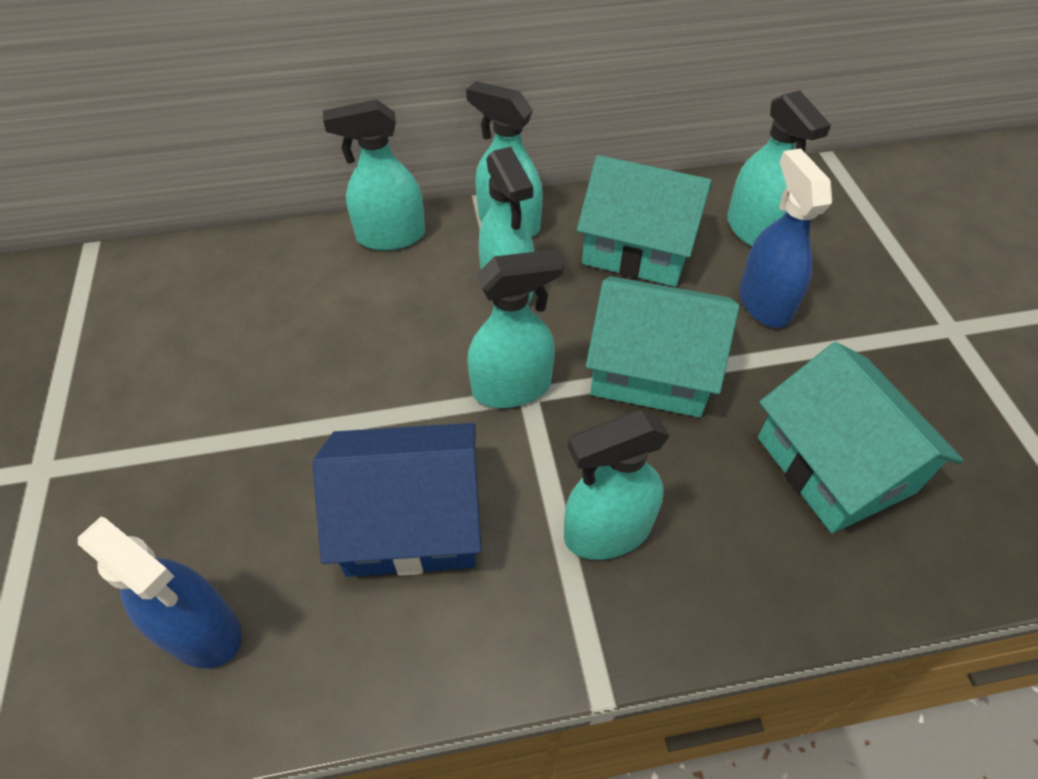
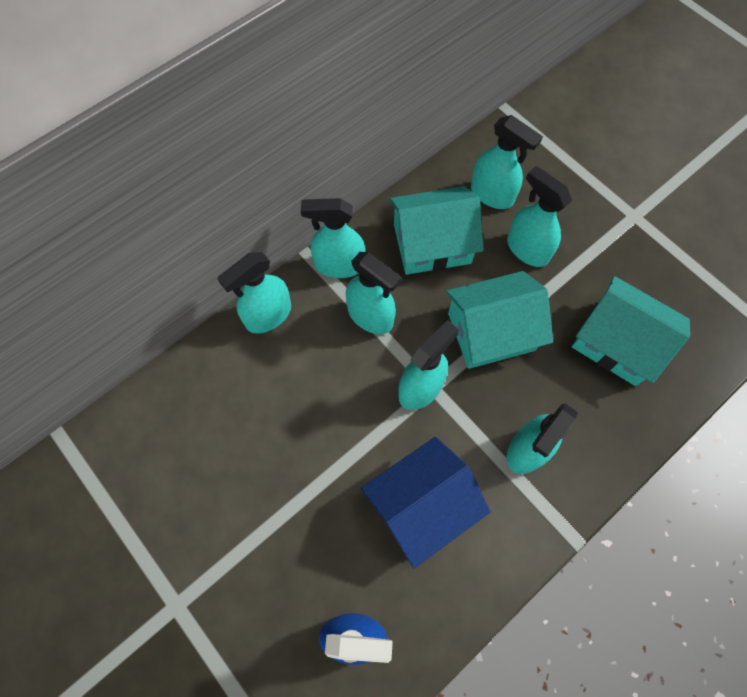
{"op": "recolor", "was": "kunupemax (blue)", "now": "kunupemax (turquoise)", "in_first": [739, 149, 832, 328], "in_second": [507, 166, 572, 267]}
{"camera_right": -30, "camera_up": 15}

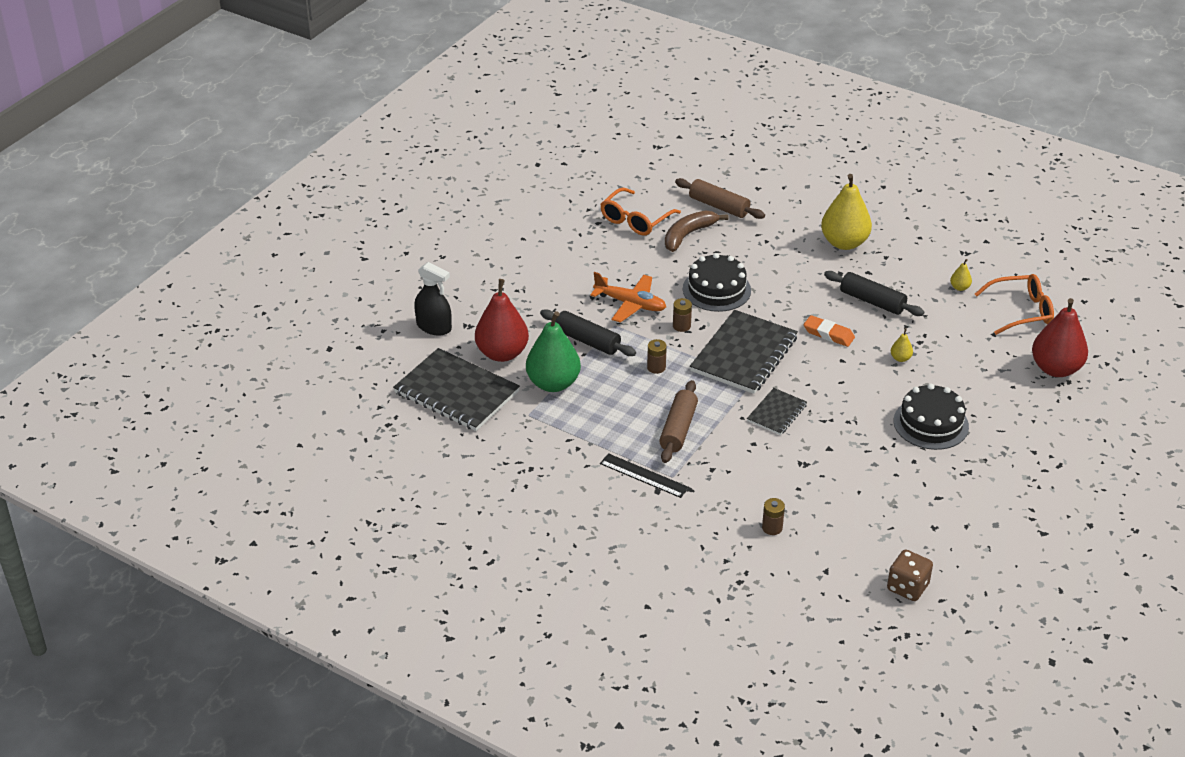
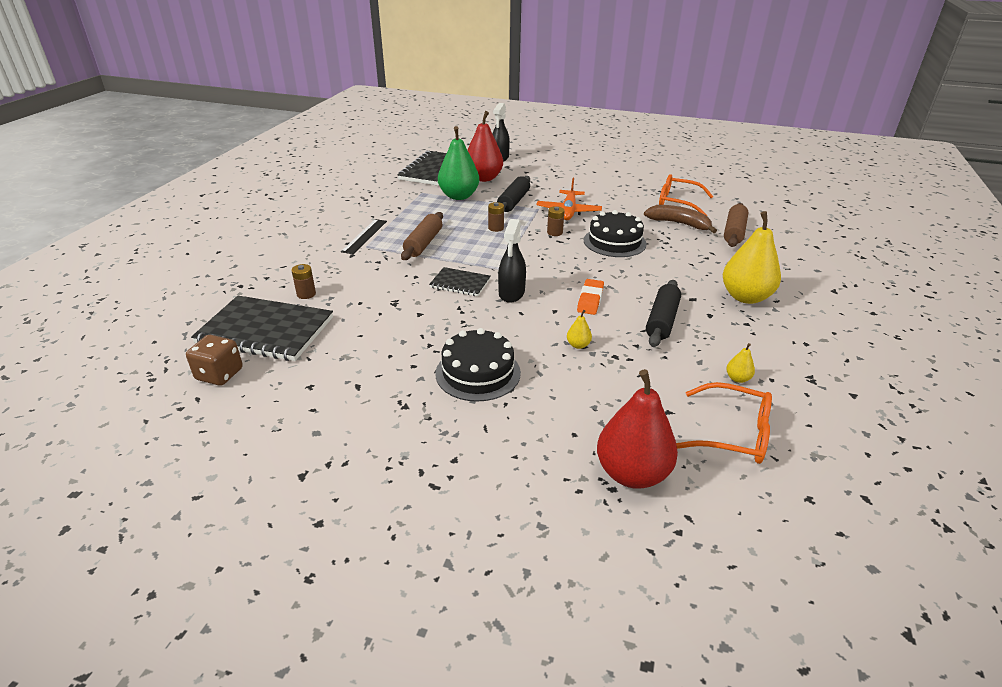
{"op": "move", "was": "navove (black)", "in_first": [690, 310, 798, 394], "in_second": [191, 296, 333, 361]}
{"op": "rotate", "was": "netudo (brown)", "in_first": [659, 380, 698, 463], "in_second": [401, 212, 443, 260], "clockwise": -75}
{"op": "insert", "now": "kunupemax (black)", "in_second": [498, 219, 526, 303]}
{"op": "rotate", "was": "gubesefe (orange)", "in_first": [975, 274, 1054, 335], "in_second": [676, 382, 772, 464], "clockwise": -45}
{"camera_right": 75, "camera_up": -5}

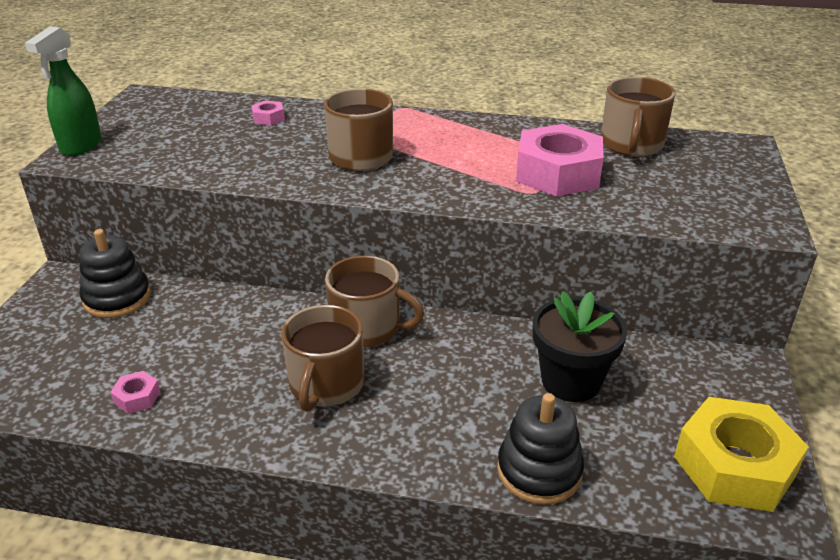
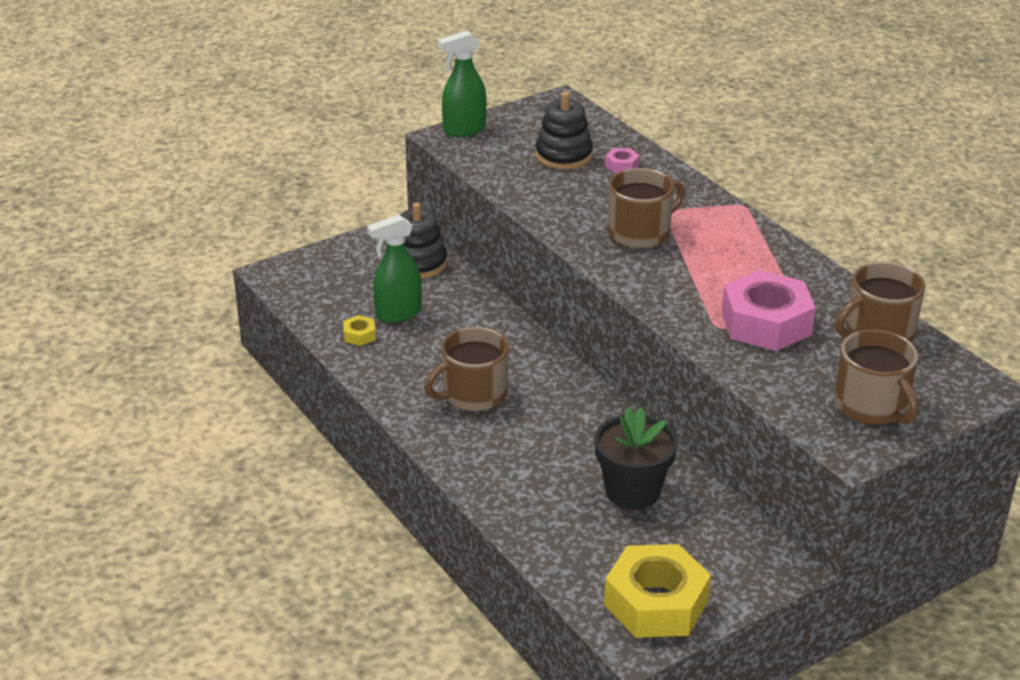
{"op": "recolor", "was": "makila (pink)", "now": "makila (yellow)", "in_first": [110, 371, 160, 414], "in_second": [343, 315, 376, 346]}
{"op": "insert", "now": "kunupemax (green)", "in_second": [367, 214, 422, 323]}
{"op": "move", "was": "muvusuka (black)", "in_first": [497, 393, 584, 505], "in_second": [535, 92, 593, 170]}
{"op": "move", "was": "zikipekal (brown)", "in_first": [325, 256, 424, 348], "in_second": [834, 329, 918, 425]}
{"camera_right": 45, "camera_up": 0}

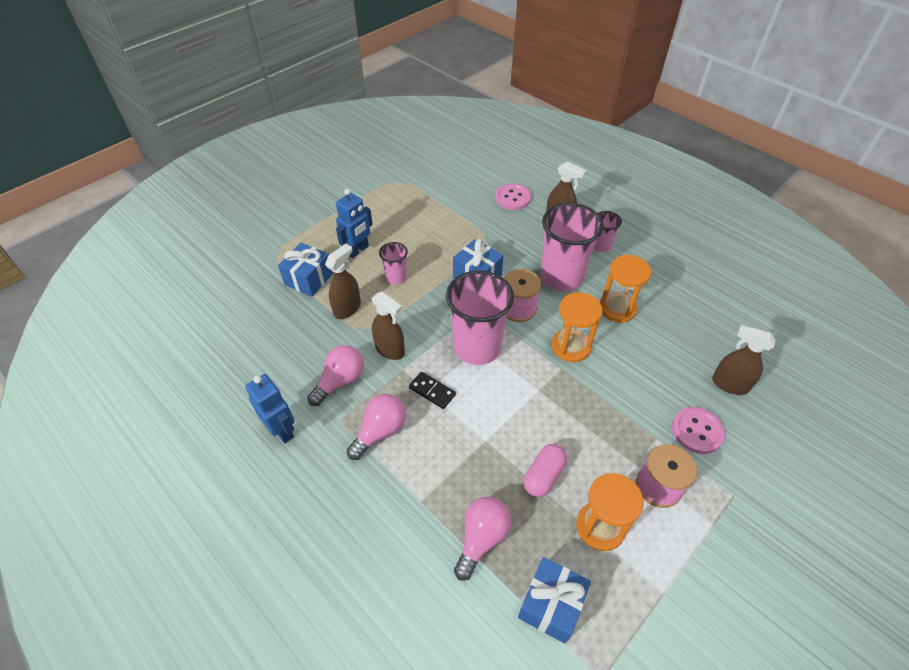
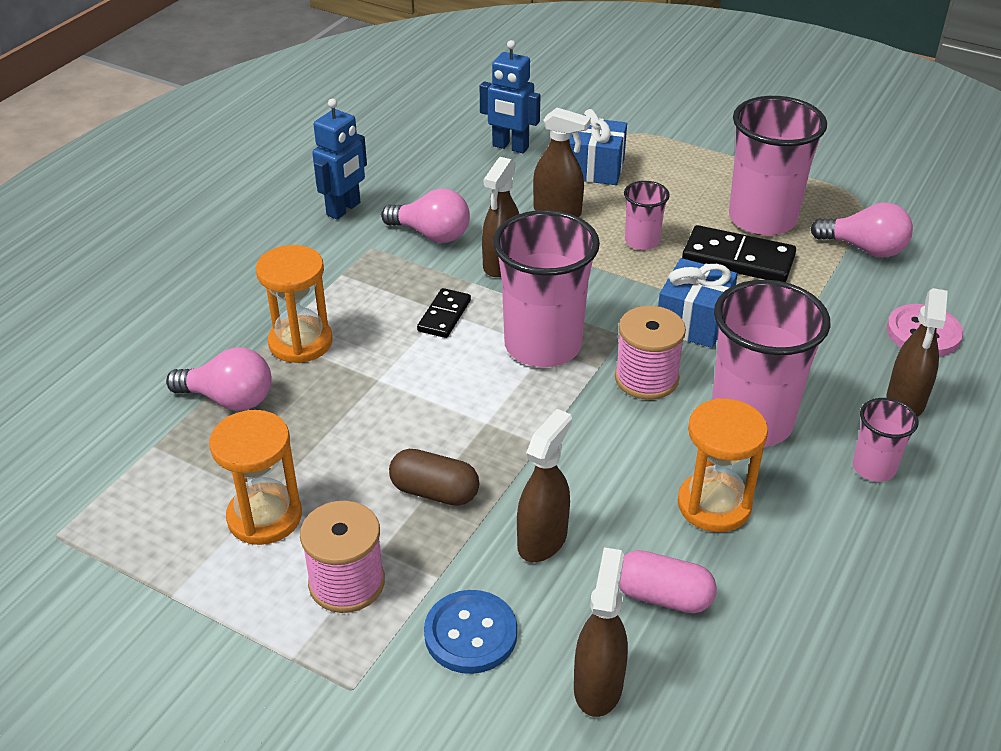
{"op": "move", "was": "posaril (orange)", "in_first": [552, 292, 603, 362], "in_second": [256, 245, 333, 363]}
{"op": "insert", "now": "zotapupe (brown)", "in_second": [389, 449, 479, 506]}
{"op": "recolor", "was": "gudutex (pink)", "now": "gudutex (blue)", "in_first": [672, 407, 725, 454], "in_second": [424, 590, 517, 674]}
{"op": "move", "was": "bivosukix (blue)", "in_first": [336, 189, 373, 258], "in_second": [480, 40, 541, 153]}
{"op": "insert", "now": "kunupemax (brown)", "in_second": [517, 409, 572, 562]}
{"op": "move", "was": "zotapupe (pink)", "in_first": [523, 444, 567, 497], "in_second": [619, 550, 717, 613]}
{"op": "insert", "now": "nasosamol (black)", "in_second": [682, 225, 796, 282]}
{"op": "insert", "now": "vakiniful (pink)", "in_second": [729, 96, 827, 236]}
{"op": "move", "was": "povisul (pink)", "in_first": [347, 394, 406, 460], "in_second": [810, 202, 913, 257]}
{"op": "delete", "was": "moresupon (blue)", "in_first": [518, 557, 591, 644]}
{"camera_right": 75, "camera_up": -10}

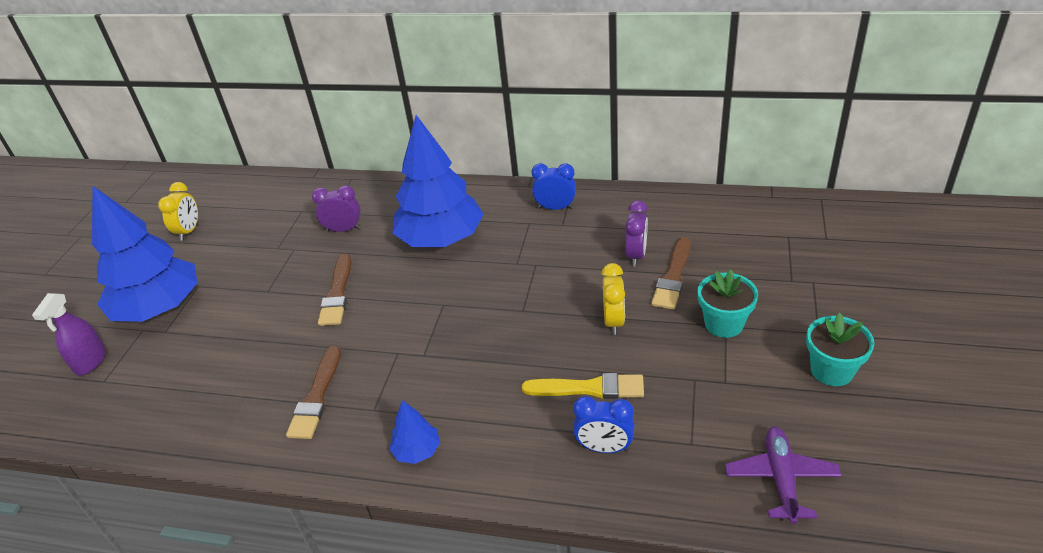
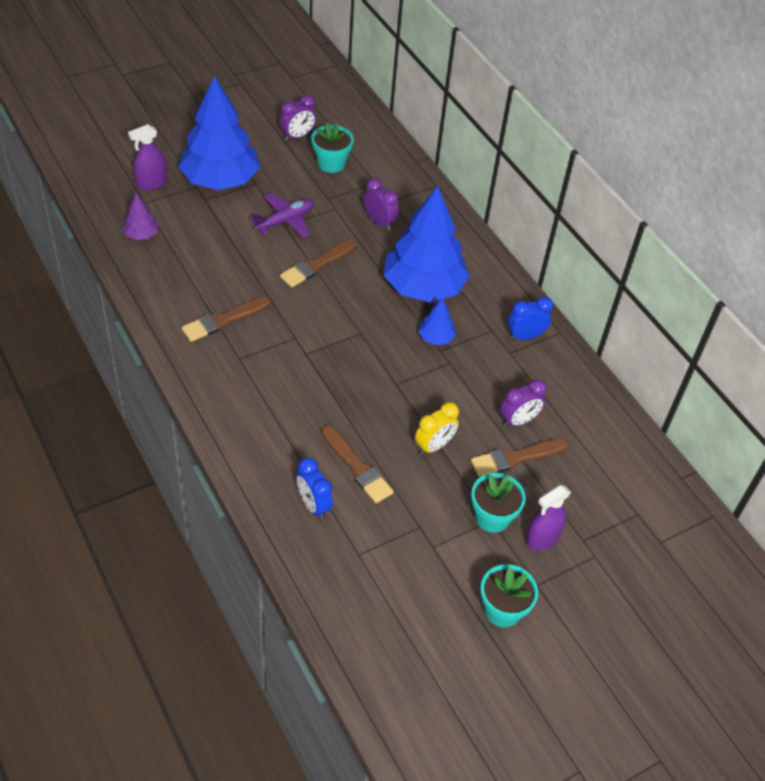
{"op": "insert", "now": "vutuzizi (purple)", "in_second": [122, 193, 158, 240]}
{"op": "move", "was": "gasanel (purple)", "in_first": [725, 427, 842, 524], "in_second": [249, 193, 314, 238]}
{"op": "recolor", "was": "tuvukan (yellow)", "now": "tuvukan (purple)", "in_first": [158, 182, 198, 241], "in_second": [280, 95, 316, 141]}
{"op": "insert", "now": "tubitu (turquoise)", "in_second": [311, 123, 354, 173]}
{"op": "recolor", "was": "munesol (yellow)", "now": "munesol (brown)", "in_first": [522, 373, 644, 399], "in_second": [322, 425, 394, 503]}
{"op": "move", "was": "vutuzizi (blue)", "in_first": [389, 400, 440, 464], "in_second": [418, 298, 456, 345]}
{"op": "rotate", "was": "tuvukan (blue)", "in_first": [532, 163, 576, 210], "in_second": [508, 296, 553, 340], "clockwise": -75}
{"op": "insert", "now": "kunupemax (purple)", "in_second": [526, 485, 571, 551]}
{"camera_right": 40, "camera_up": 10}

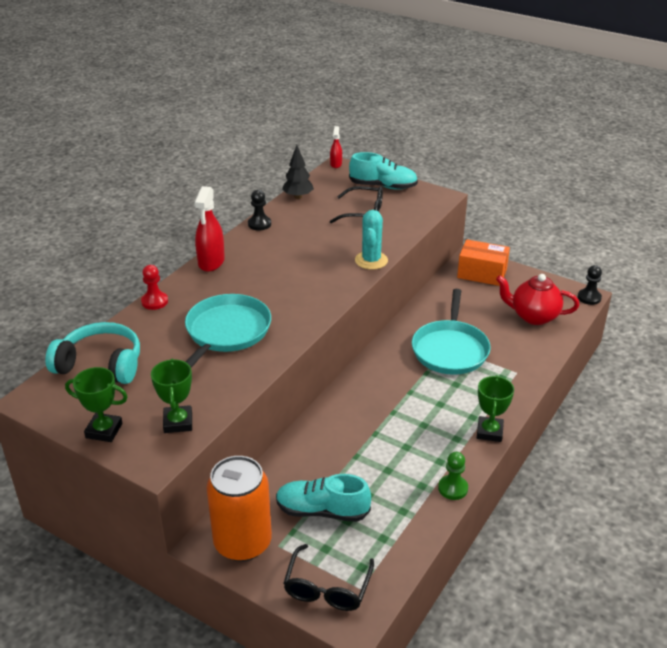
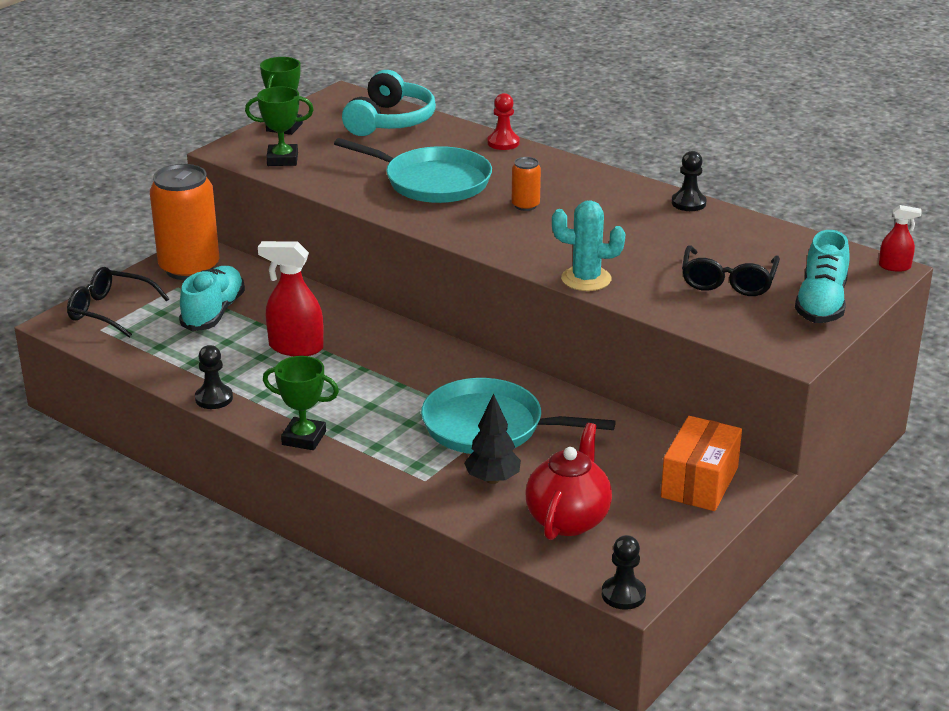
{"op": "recolor", "was": "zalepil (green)", "now": "zalepil (black)", "in_first": [438, 452, 468, 500], "in_second": [195, 345, 233, 409]}
{"op": "move", "was": "kunupemax (red)", "in_first": [194, 186, 225, 272], "in_second": [258, 241, 324, 356]}
{"op": "move", "was": "vutuzizi (black)", "in_first": [282, 145, 314, 199], "in_second": [464, 393, 521, 484]}
{"op": "insert", "now": "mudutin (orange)", "in_second": [512, 157, 541, 211]}
{"camera_right": 95, "camera_up": -5}

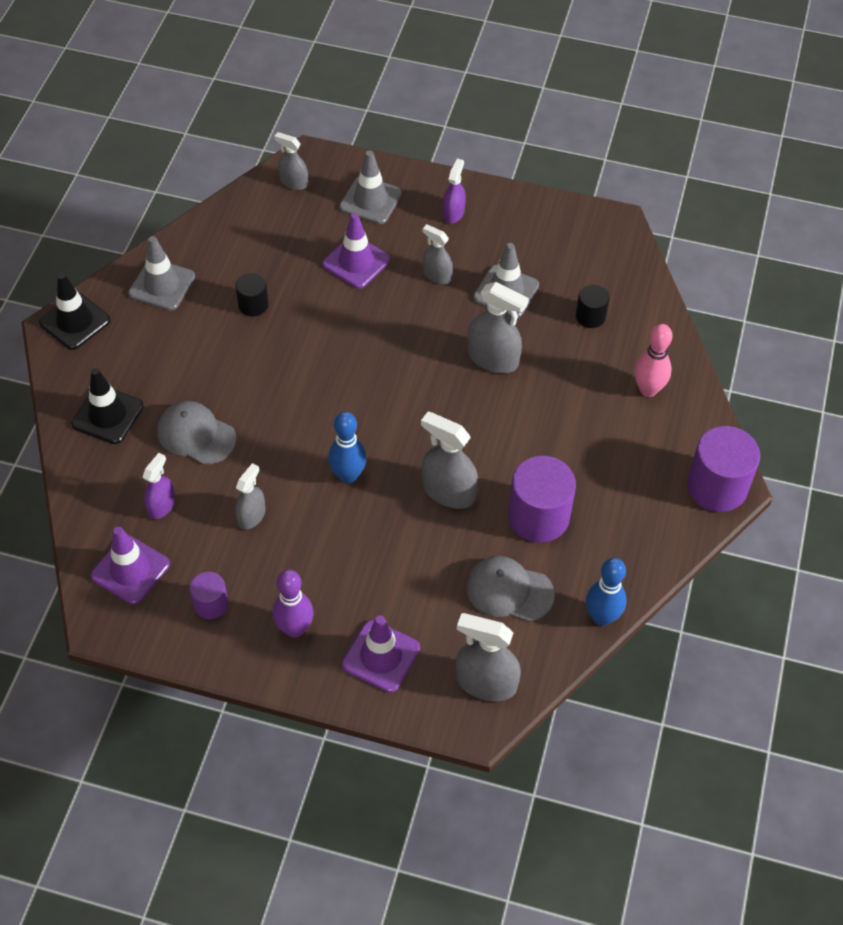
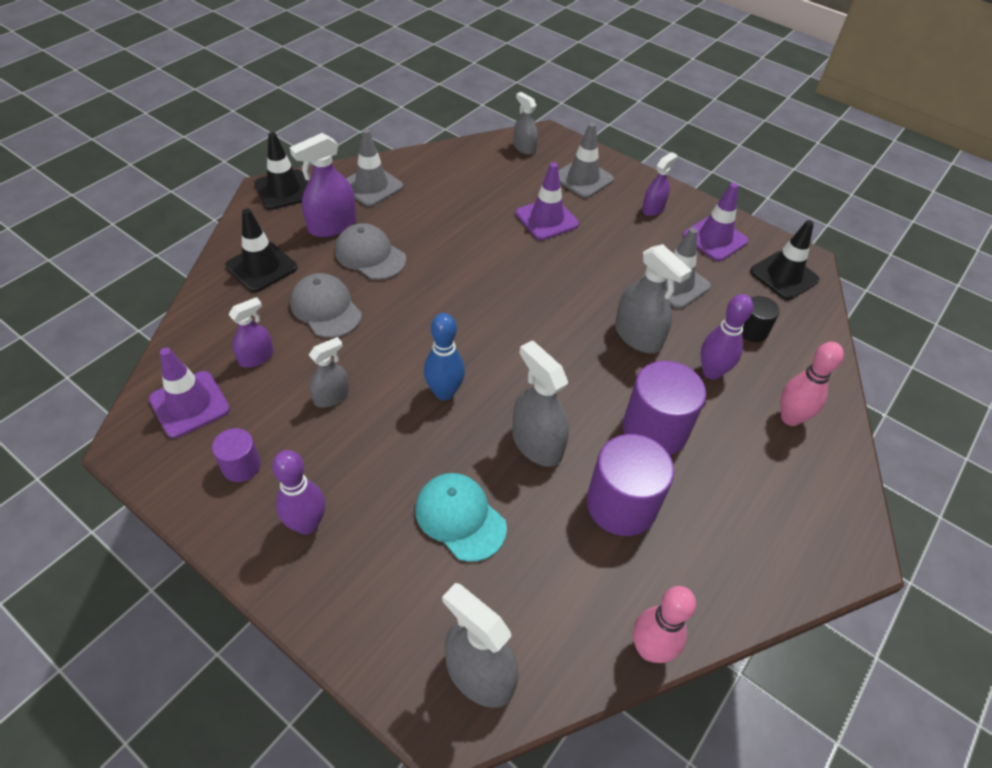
{"op": "insert", "now": "kunupemax (purple)", "in_second": [290, 133, 356, 237]}
{"op": "move", "was": "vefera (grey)", "in_first": [466, 556, 555, 622], "in_second": [335, 223, 406, 280]}
{"op": "insert", "now": "vefera (turquoise)", "in_second": [415, 473, 507, 562]}
{"op": "move", "was": "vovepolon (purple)", "in_first": [687, 426, 760, 512], "in_second": [623, 361, 706, 455]}
{"op": "recolor", "was": "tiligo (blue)", "now": "tiligo (pink)", "in_first": [586, 558, 627, 626], "in_second": [633, 586, 696, 663]}
{"op": "move", "was": "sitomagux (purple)", "in_first": [342, 615, 420, 693], "in_second": [682, 183, 748, 261]}
{"op": "insert", "now": "tiligo (purple)", "in_second": [701, 294, 753, 380]}
{"op": "insert", "now": "sitomagux (black)", "in_second": [750, 220, 820, 300]}
{"op": "delete", "was": "vovepolon (black)", "in_first": [235, 273, 269, 316]}
{"op": "delete", "was": "kunupemax (grey)", "in_first": [422, 224, 453, 284]}
{"camera_right": 20, "camera_up": -5}

